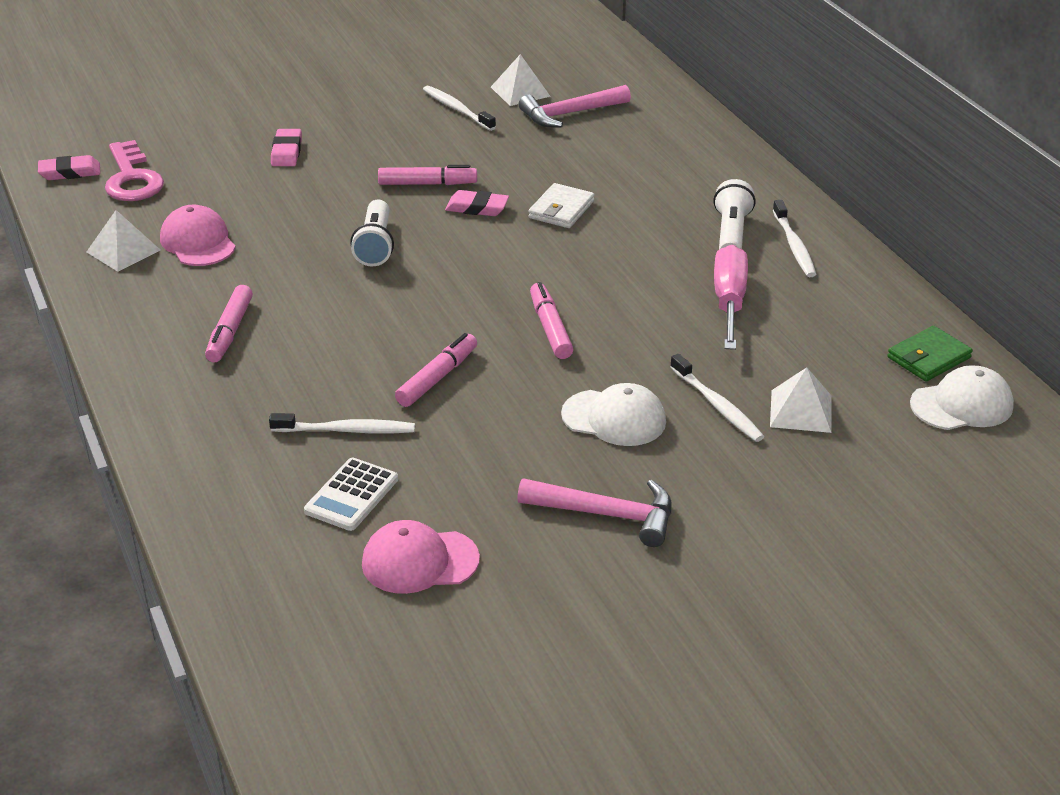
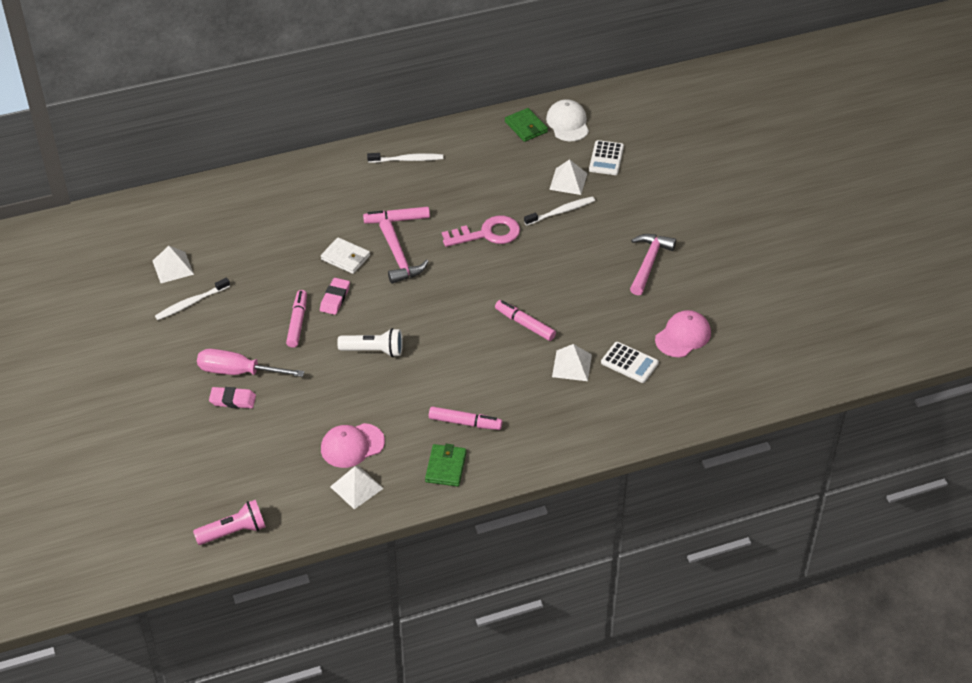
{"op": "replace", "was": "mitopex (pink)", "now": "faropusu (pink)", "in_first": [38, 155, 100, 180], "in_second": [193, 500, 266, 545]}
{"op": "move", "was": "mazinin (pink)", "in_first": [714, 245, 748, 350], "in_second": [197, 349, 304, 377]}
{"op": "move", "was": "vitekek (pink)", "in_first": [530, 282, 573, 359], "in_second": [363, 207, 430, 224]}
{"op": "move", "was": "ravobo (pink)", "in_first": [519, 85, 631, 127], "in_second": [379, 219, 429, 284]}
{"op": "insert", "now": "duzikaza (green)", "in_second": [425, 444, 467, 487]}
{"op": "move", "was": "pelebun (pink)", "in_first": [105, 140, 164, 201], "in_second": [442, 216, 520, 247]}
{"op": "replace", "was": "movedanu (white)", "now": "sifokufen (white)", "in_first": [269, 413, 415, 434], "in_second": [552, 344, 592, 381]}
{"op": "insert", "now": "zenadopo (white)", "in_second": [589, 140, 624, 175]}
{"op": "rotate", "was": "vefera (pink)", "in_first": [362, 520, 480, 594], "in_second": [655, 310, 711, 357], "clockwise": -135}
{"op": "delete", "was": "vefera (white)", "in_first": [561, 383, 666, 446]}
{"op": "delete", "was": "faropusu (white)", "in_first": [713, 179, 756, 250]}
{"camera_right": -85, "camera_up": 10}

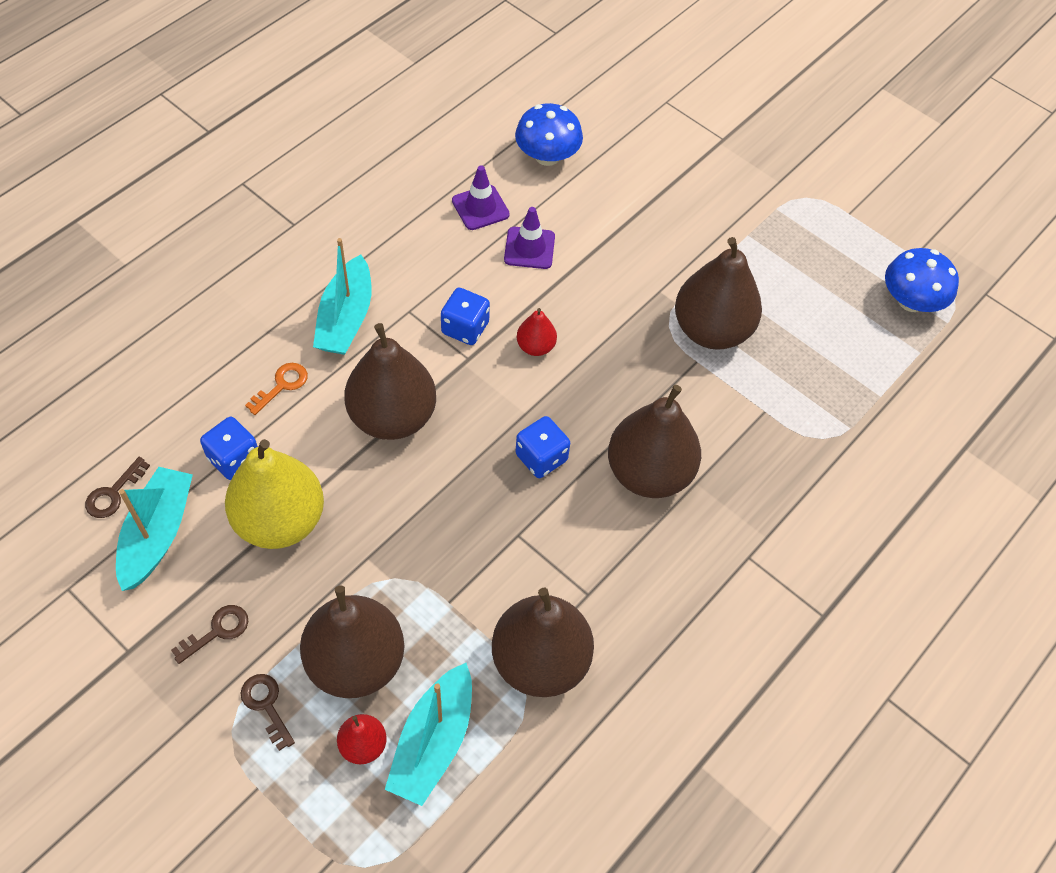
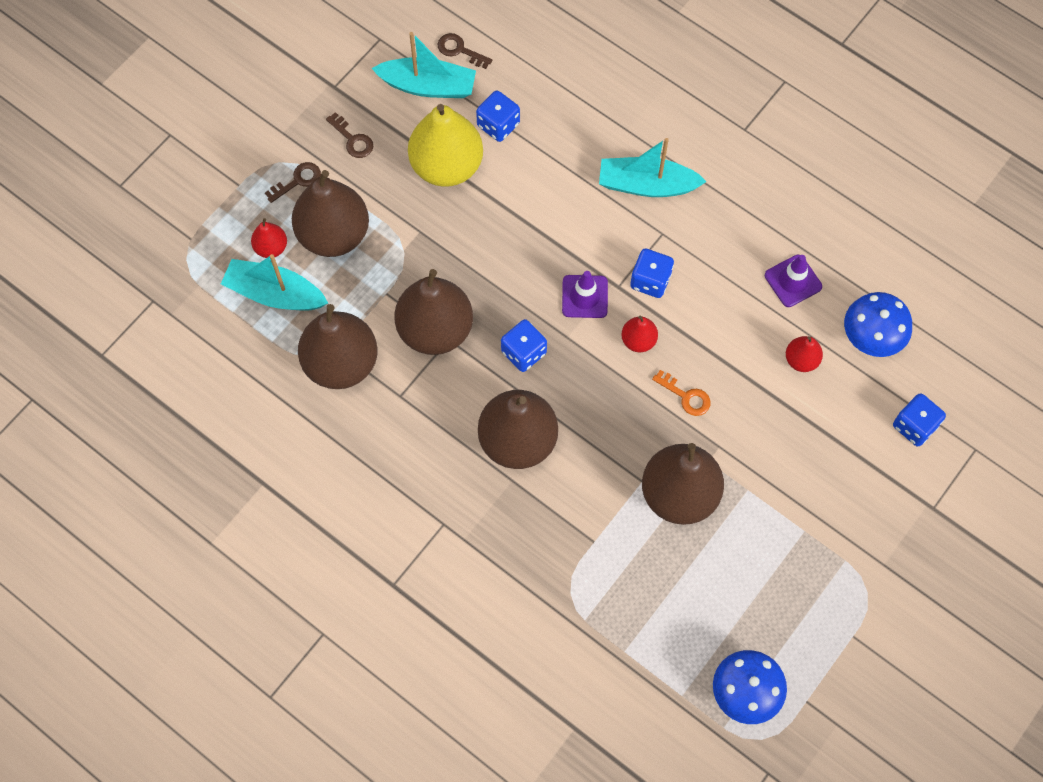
{"op": "move", "was": "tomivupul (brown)", "in_first": [344, 323, 436, 440], "in_second": [395, 269, 473, 355]}
{"op": "move", "was": "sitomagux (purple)", "in_first": [504, 207, 555, 269], "in_second": [562, 271, 608, 318]}
{"op": "move", "was": "pelebun (orange)", "in_first": [245, 363, 308, 415], "in_second": [652, 370, 710, 416]}
{"op": "insert", "now": "tomivupul (red)", "in_second": [786, 336, 823, 372]}
{"op": "insert", "now": "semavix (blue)", "in_second": [893, 393, 946, 446]}
{"camera_right": 90, "camera_up": 10}

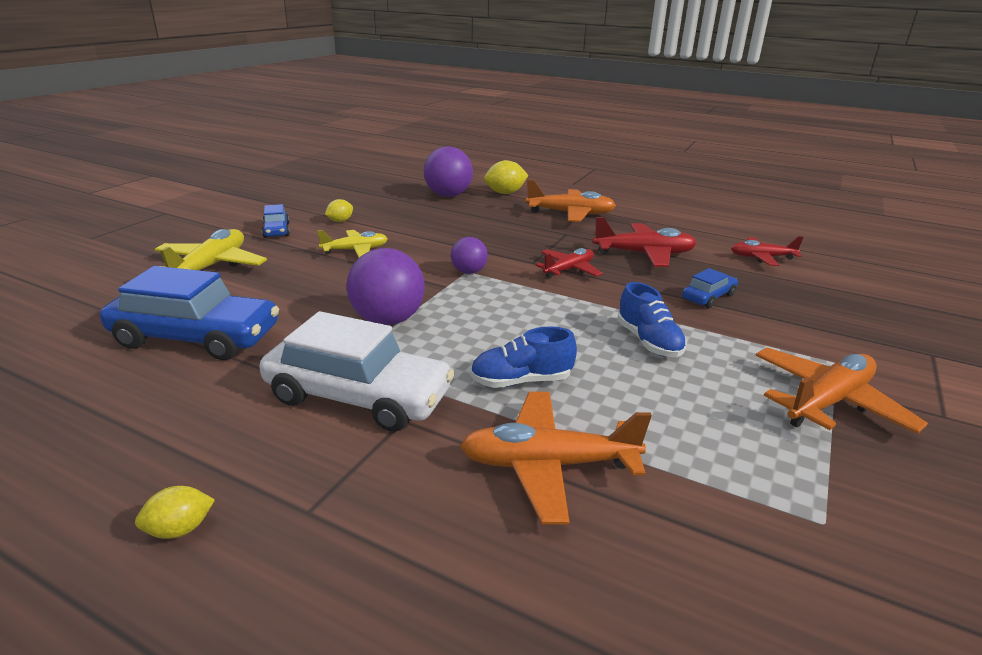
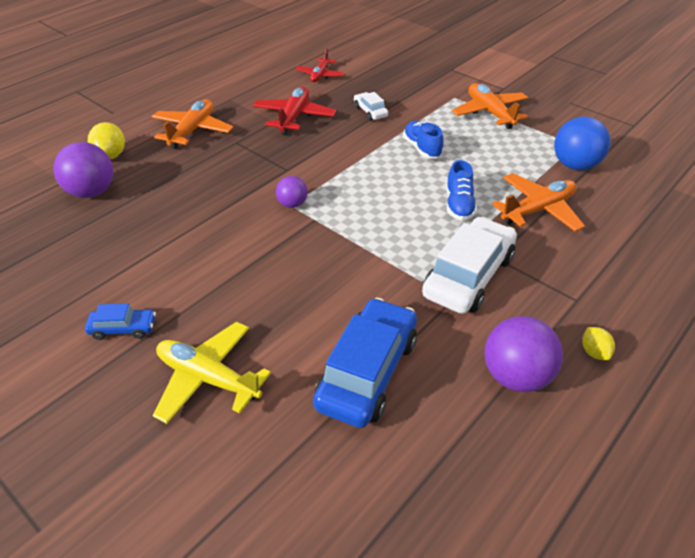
{"op": "recolor", "was": "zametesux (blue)", "now": "zametesux (white)", "in_first": [682, 268, 738, 308], "in_second": [354, 92, 388, 121]}
{"op": "rotate", "was": "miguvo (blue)", "in_first": [617, 282, 687, 357], "in_second": [403, 121, 444, 158], "clockwise": -105}
{"op": "move", "was": "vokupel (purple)", "in_first": [346, 248, 425, 325], "in_second": [484, 316, 563, 392]}
{"op": "rotate", "was": "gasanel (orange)", "in_first": [460, 392, 652, 525], "in_second": [492, 173, 585, 232], "clockwise": -135}
{"op": "insert", "now": "vokupel (blue)", "in_second": [554, 117, 610, 170]}
{"op": "delete", "was": "gasanel (yellow)", "in_first": [317, 230, 388, 257]}
{"op": "delete", "was": "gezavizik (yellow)", "in_first": [325, 199, 353, 222]}
{"op": "delete", "was": "gasanel (red)", "in_first": [536, 248, 603, 278]}
{"camera_right": -75, "camera_up": 15}

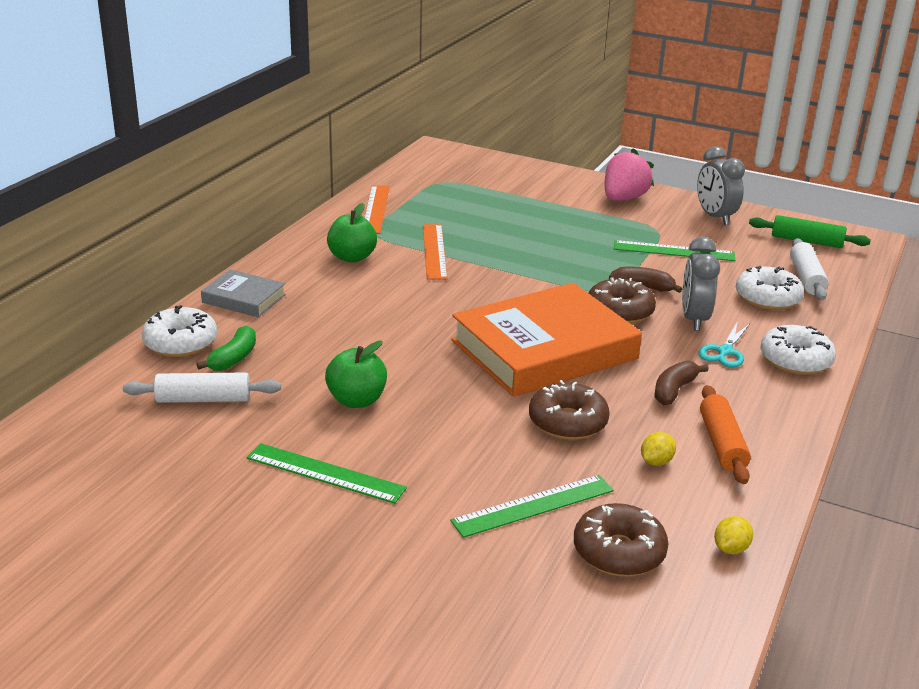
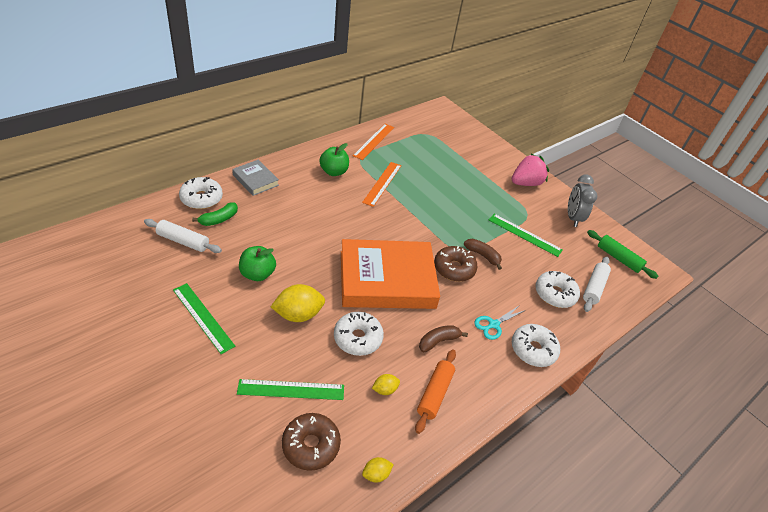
{"op": "insert", "now": "gezavizik (yellow)", "in_second": [271, 284, 325, 322]}
{"op": "recolor", "was": "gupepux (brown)", "now": "gupepux (white)", "in_first": [529, 380, 610, 440], "in_second": [334, 312, 384, 356]}
{"op": "delete", "was": "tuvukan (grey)", "in_first": [682, 236, 720, 331]}
{"camera_right": 20, "camera_up": 15}

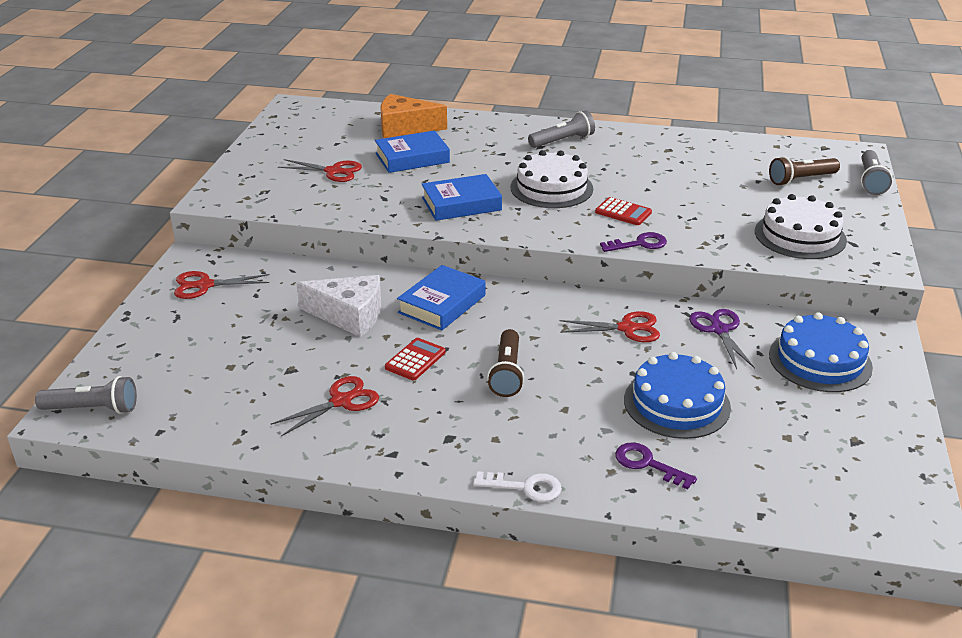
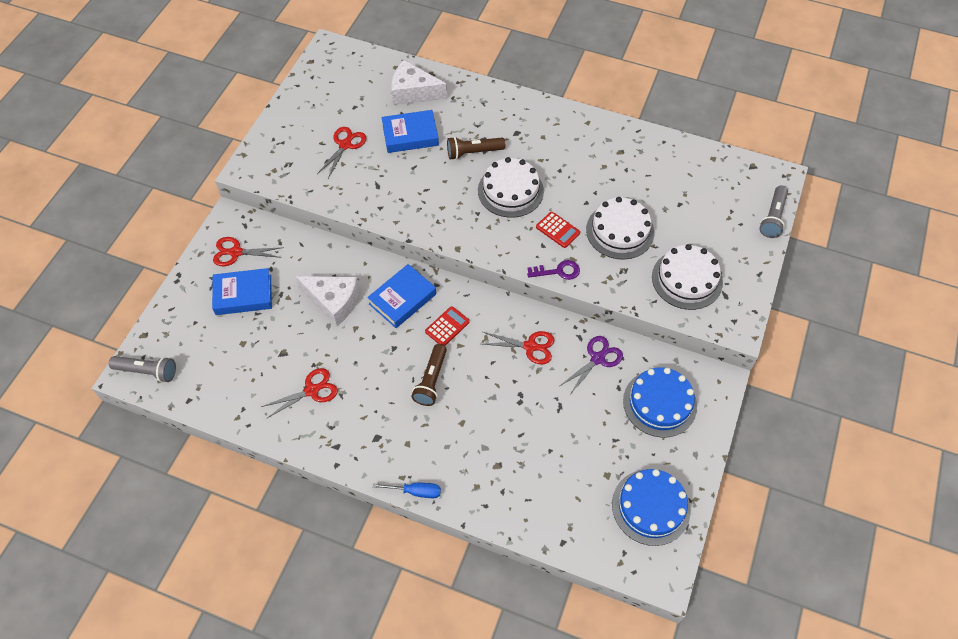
{"op": "move", "was": "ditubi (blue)", "in_first": [422, 174, 502, 221], "in_second": [212, 268, 272, 315]}
{"op": "rotate", "was": "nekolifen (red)", "in_first": [278, 159, 362, 182], "in_second": [317, 127, 366, 178], "clockwise": -90}
{"op": "replace", "was": "pelebun (white)", "now": "mazinin (blue)", "in_first": [473, 471, 562, 502], "in_second": [373, 483, 441, 498]}
{"op": "recolor", "was": "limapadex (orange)", "now": "limapadex (white)", "in_first": [380, 94, 447, 138], "in_second": [391, 60, 447, 105]}
{"op": "move", "was": "zenadopo (red)", "in_first": [385, 338, 446, 380], "in_second": [425, 306, 470, 346]}
{"op": "move", "was": "faropusu (brown)", "in_first": [769, 156, 840, 186], "in_second": [447, 137, 505, 160]}
{"op": "rotate", "was": "nekolifen (purple)", "in_first": [689, 309, 755, 369], "in_second": [560, 336, 623, 393], "clockwise": 45}
{"op": "insert", "now": "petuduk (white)", "in_second": [586, 197, 654, 260]}
{"op": "move", "was": "petuduk (blue)", "in_first": [624, 352, 731, 439], "in_second": [612, 469, 691, 546]}
{"op": "delete", "was": "faropusu (grey)", "in_first": [528, 110, 595, 148]}
{"op": "delete", "was": "pelebun (purple)", "in_first": [615, 442, 697, 489]}
{"camera_right": 10, "camera_up": 25}

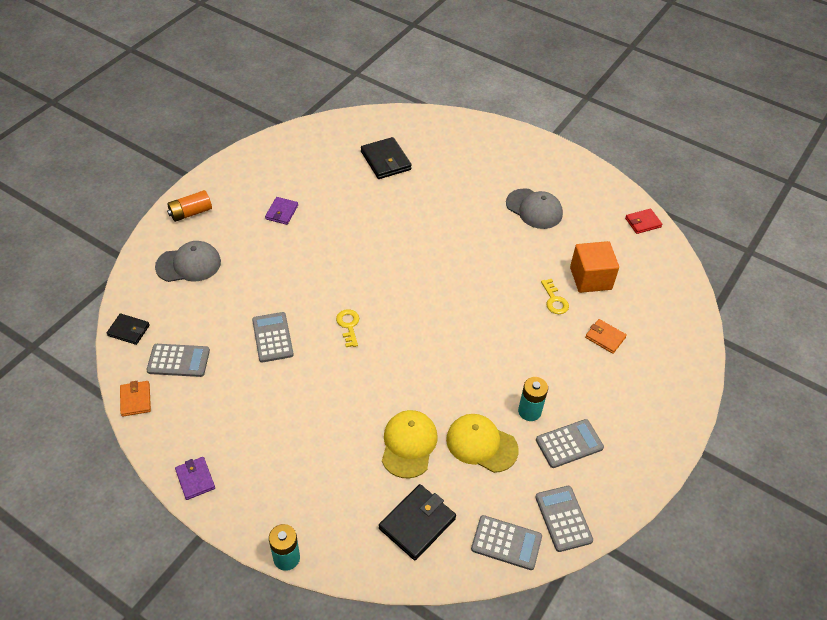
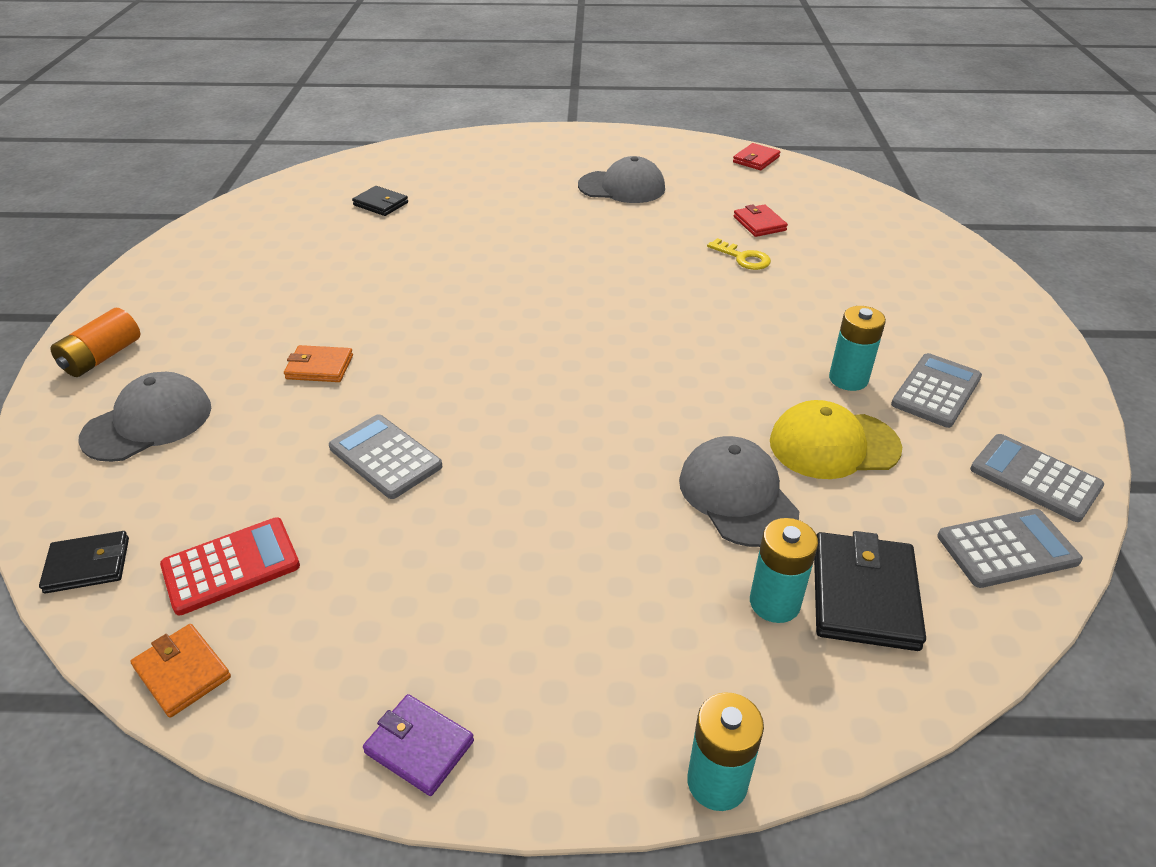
{"op": "recolor", "was": "zenadopo (grey)", "now": "zenadopo (red)", "in_first": [147, 344, 210, 377], "in_second": [160, 517, 300, 615]}
{"op": "move", "was": "duzikaza (orange)", "in_first": [585, 319, 627, 354], "in_second": [284, 345, 353, 382]}
{"op": "resize", "was": "duzikaza (black)", "in_first": [361, 137, 412, 179], "in_second": [352, 186, 408, 216], "ratio": 0.62}
{"op": "recolor", "was": "vefera (yellow)", "now": "vefera (grey)", "in_first": [382, 410, 438, 479], "in_second": [679, 436, 799, 547]}
{"op": "replace", "was": "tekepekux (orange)", "now": "duzikaza (red)", "in_first": [570, 241, 619, 293], "in_second": [733, 204, 788, 237]}
{"op": "insert", "now": "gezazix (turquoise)", "in_second": [750, 518, 818, 623]}
{"op": "delete", "was": "duzikaza (purple)", "in_first": [265, 197, 298, 225]}
{"op": "delete", "was": "pelebun (yellow)", "in_first": [336, 309, 359, 347]}
{"camera_right": -30, "camera_up": -10}

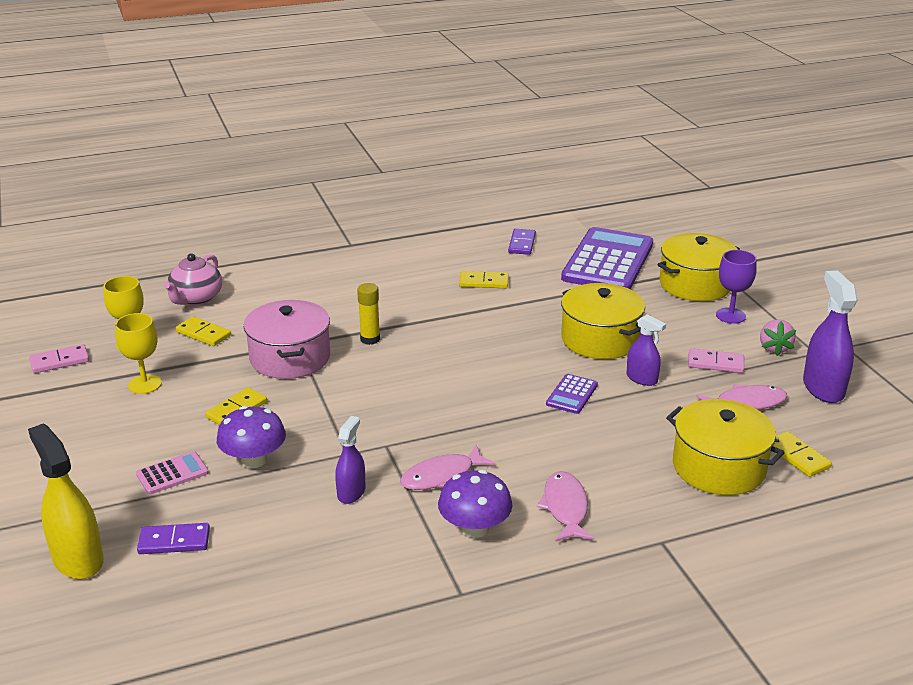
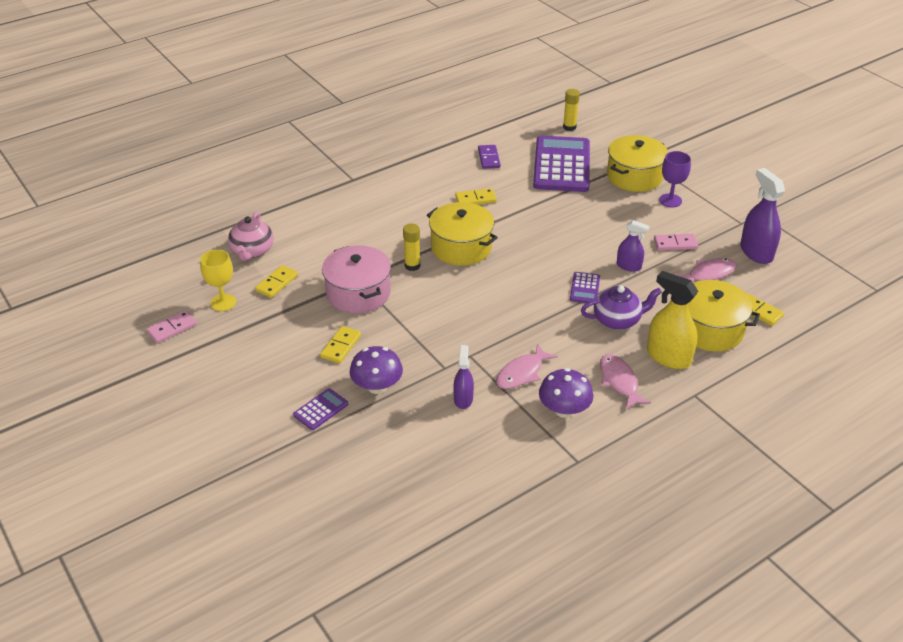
{"op": "rotate", "was": "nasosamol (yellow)", "in_first": [176, 316, 231, 346], "in_second": [255, 265, 298, 298], "clockwise": -75}
{"op": "recolor", "was": "zenadopo (pink)", "now": "zenadopo (purple)", "in_first": [136, 451, 209, 494], "in_second": [293, 388, 348, 430]}
{"op": "move", "was": "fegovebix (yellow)", "in_first": [561, 283, 645, 359], "in_second": [427, 202, 498, 266]}
{"op": "insert", "now": "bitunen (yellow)", "in_second": [563, 89, 580, 131]}
{"op": "insert", "now": "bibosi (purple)", "in_second": [581, 285, 662, 330]}
{"op": "move", "was": "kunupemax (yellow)", "in_first": [28, 424, 104, 579], "in_second": [647, 271, 698, 369]}
{"op": "delete", "was": "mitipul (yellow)", "in_first": [115, 313, 162, 394]}
{"op": "delete", "was": "nasosamol (purple)", "in_first": [137, 523, 210, 554]}
{"op": "delete", "was": "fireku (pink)", "in_first": [760, 319, 796, 356]}
{"camera_right": -15, "camera_up": 10}

